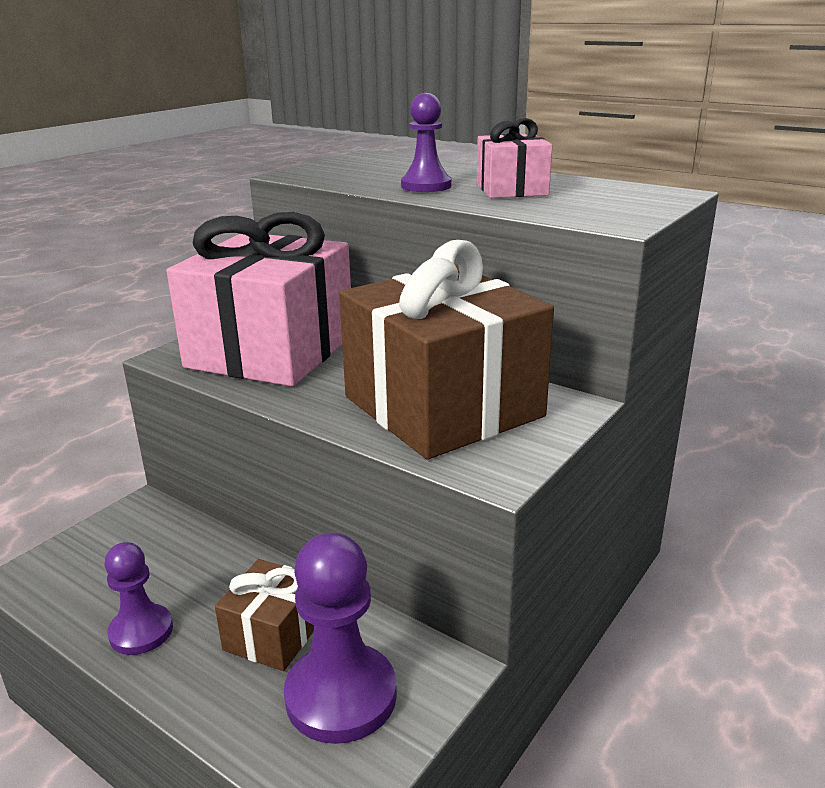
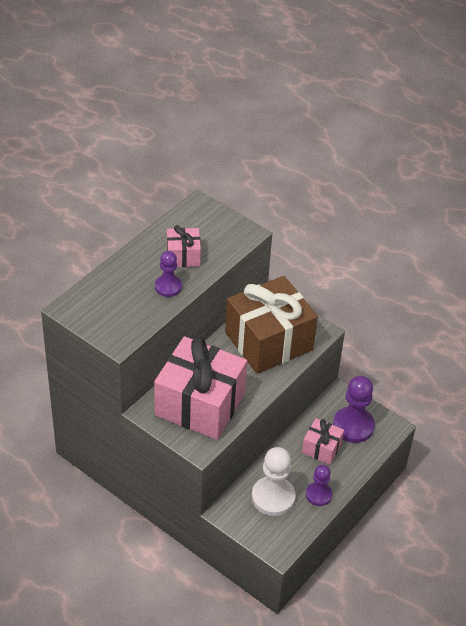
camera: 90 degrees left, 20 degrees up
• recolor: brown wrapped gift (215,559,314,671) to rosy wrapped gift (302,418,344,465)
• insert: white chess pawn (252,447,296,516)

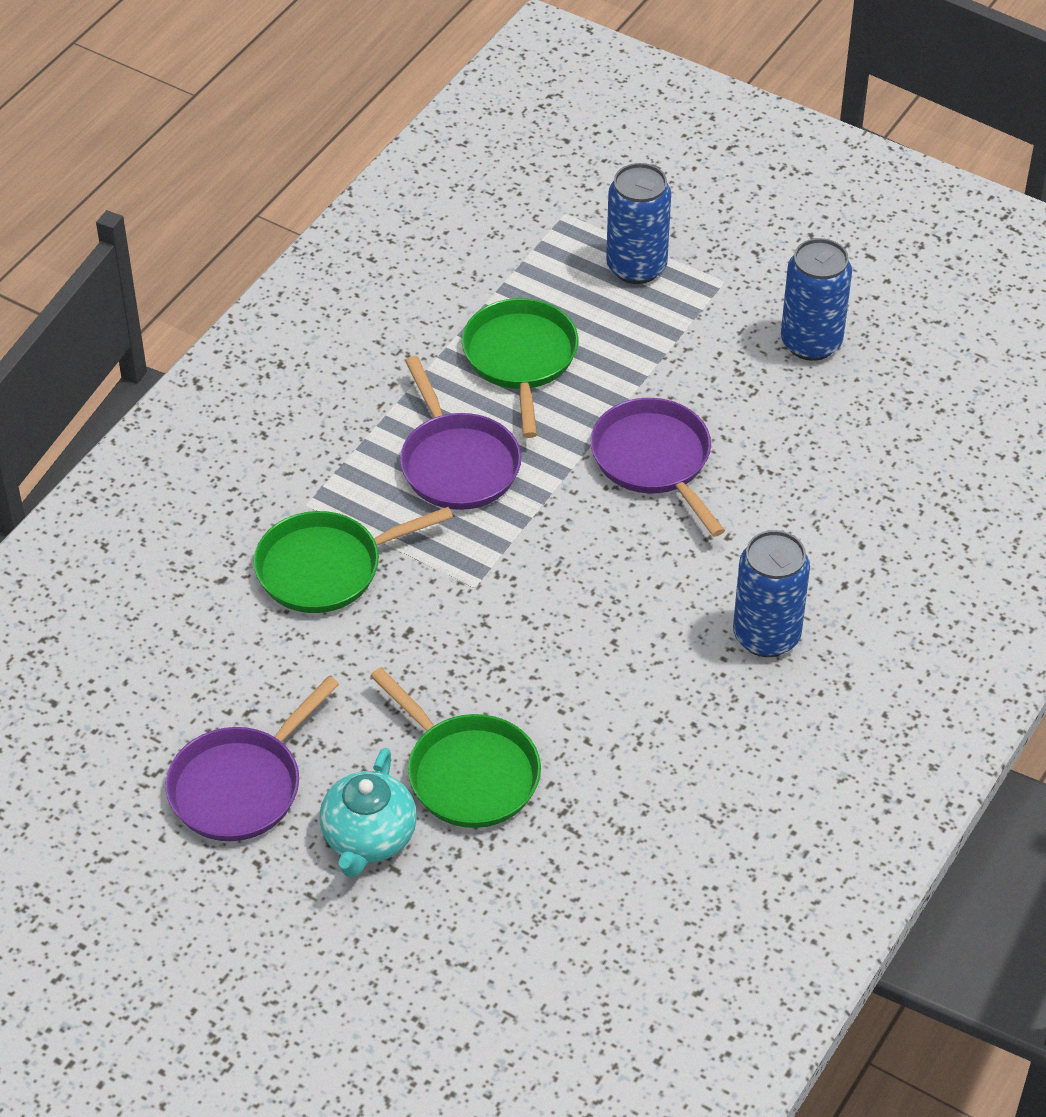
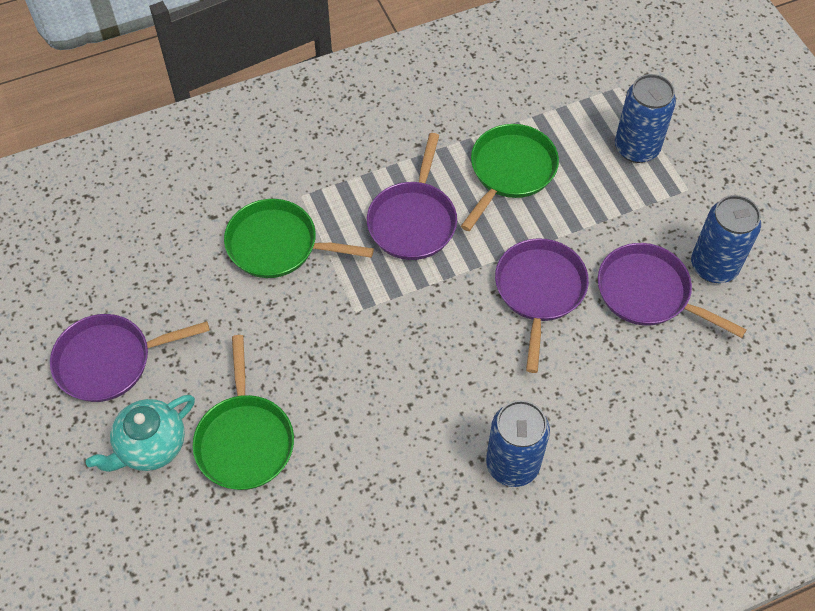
camera: 35 degrees right, 10 degrees up
• insert: royal purple frying pan (598,243,747,338)

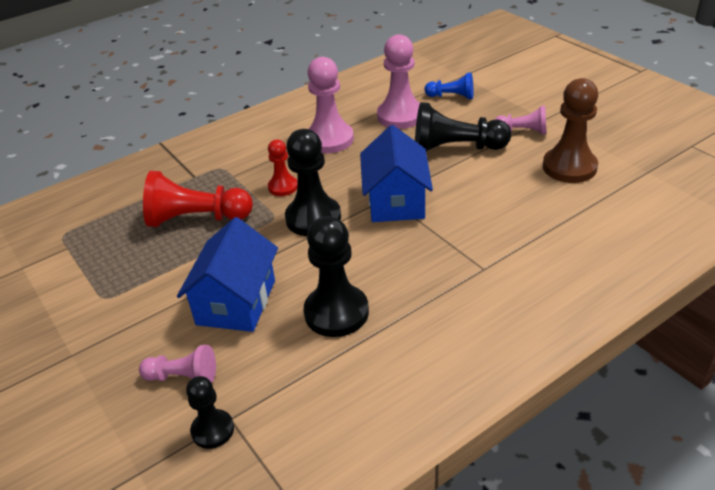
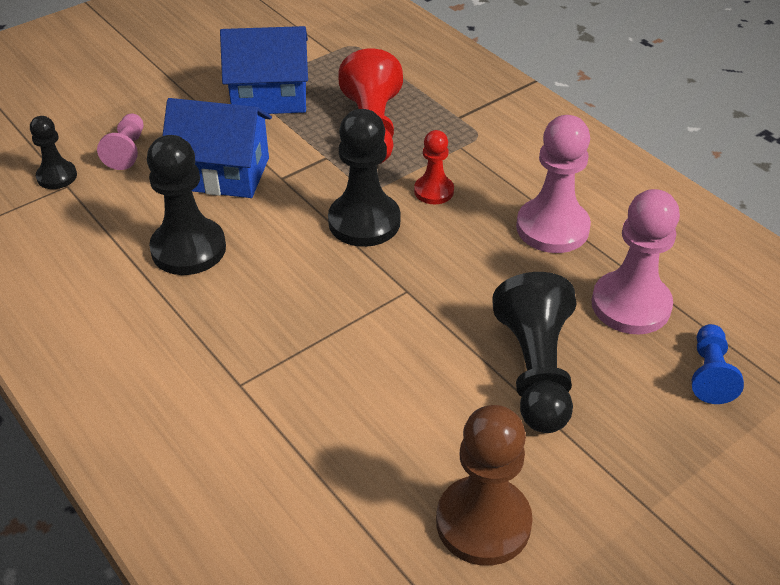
camera: 85 degrees right, 5 degrees up
• move: blue house (360,125,433,222) to (220,26,308,114)
• delete: rosy chess pawn (495,106,547,135)

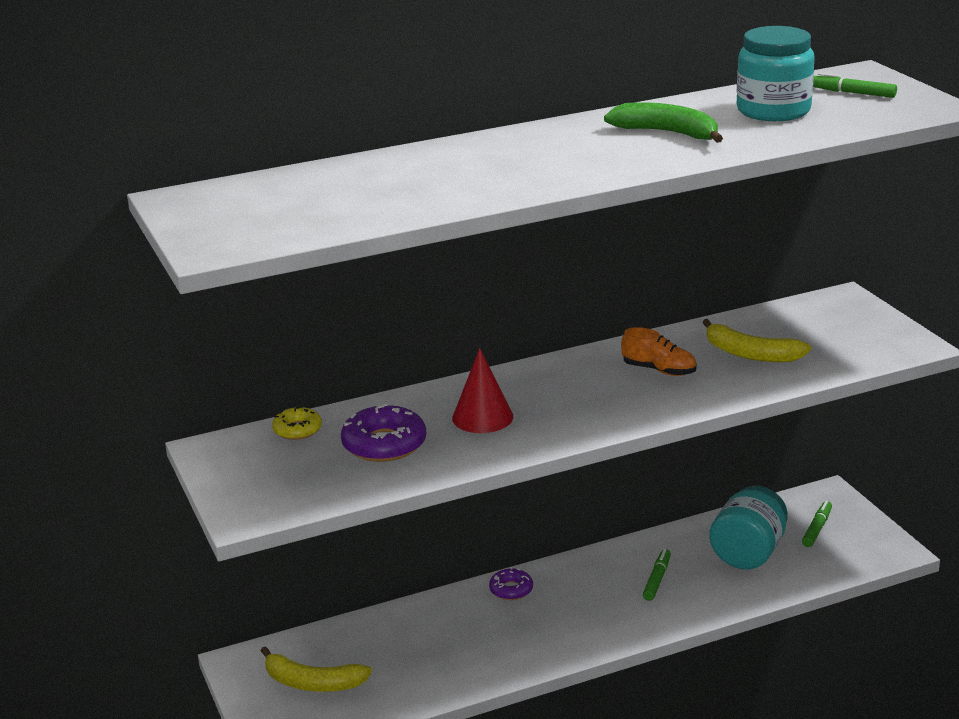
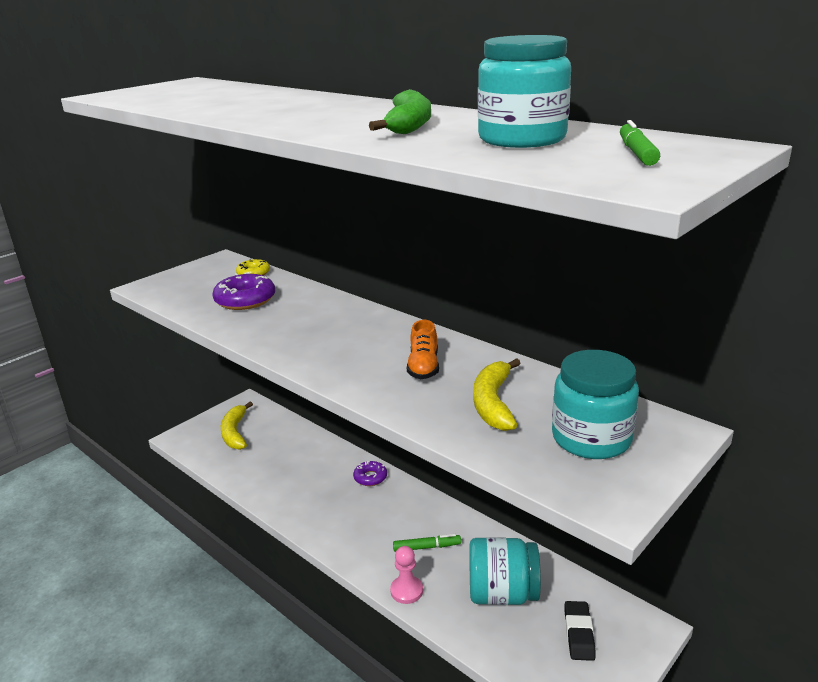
camera: 65 degrees right, 0 degrees up
• delete: red cone shape (452,348,513,433)
• replace: green marker pen (802,501,832,547) to jet-black gum eraser (565,601,596,661)
• insert: rosy chess pawn (390,546,423,604)
• insert: turquoise jar (552,350,639,459)

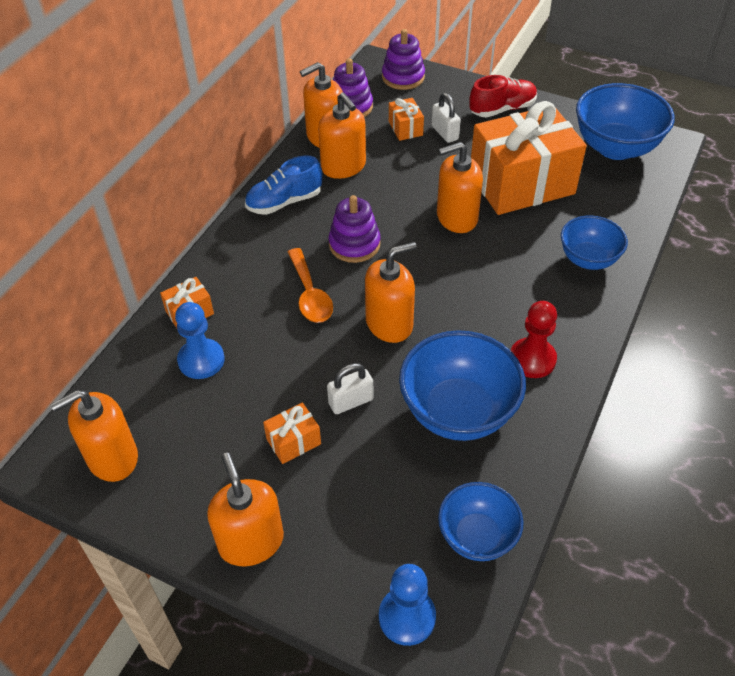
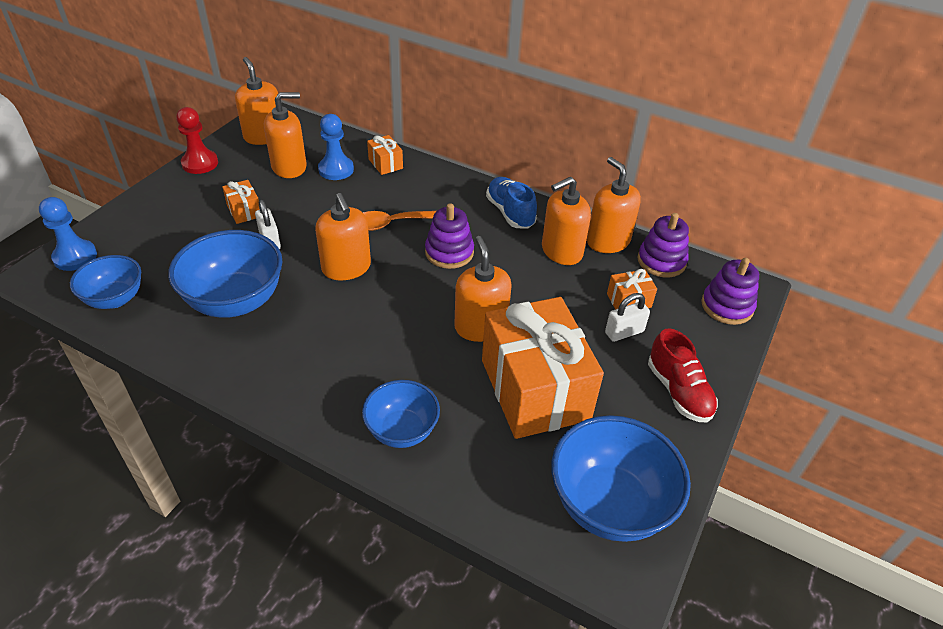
camera: 90 degrees right, 5 degrees down
• move: orange-coloured soap pump (207,453,284,566) to (264,92,307,178)
• move: red chess pawn (511,301,557,378) to (176,107,218,174)

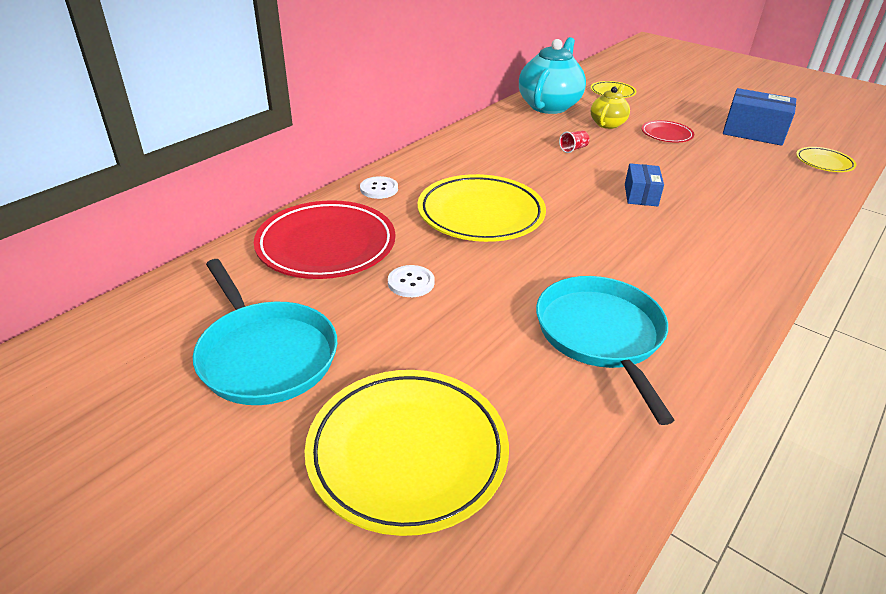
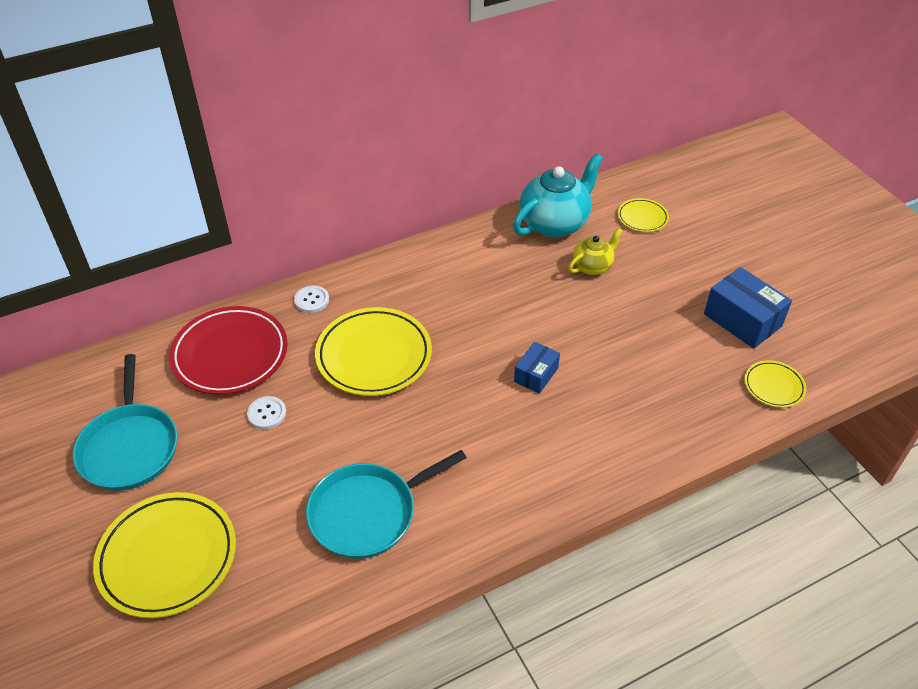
camera: 25 degrees right, 10 degrees up
• rotate: turquoise frying pan (536,276,675,425) = (306,450,467,559) 135 degrees counterclockwise
• delete: red tumbler (559,131,589,153)
• delete: red plate (641,120,694,143)

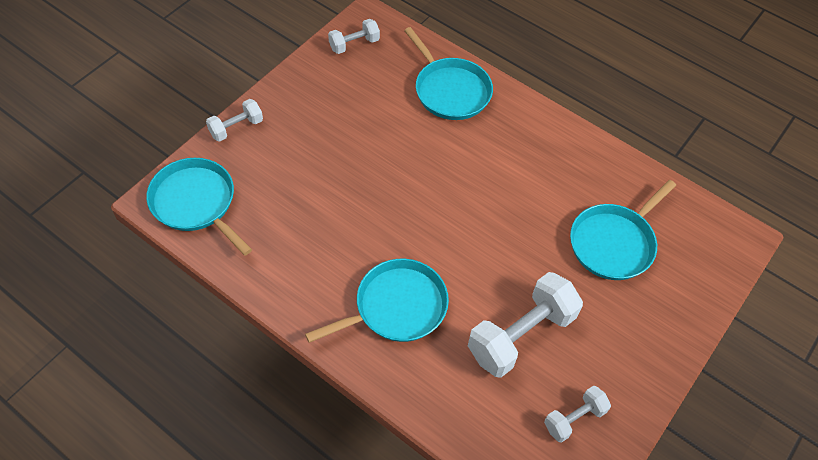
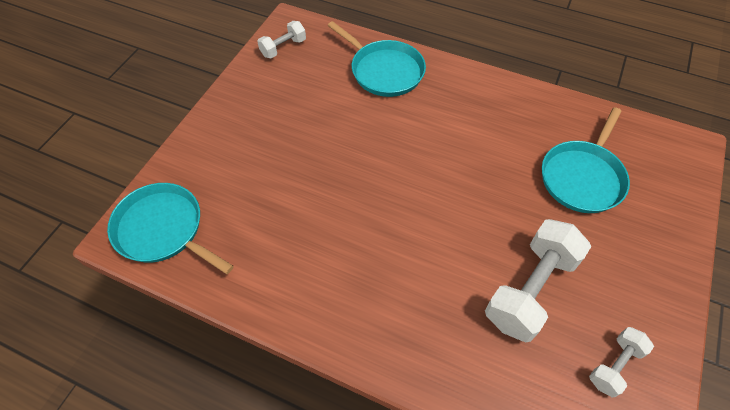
camera: 10 degrees left, 0 degrees up
• delete: white free weight (206,99,263,142)
• delete: turquoise frying pan (305,259,449,343)

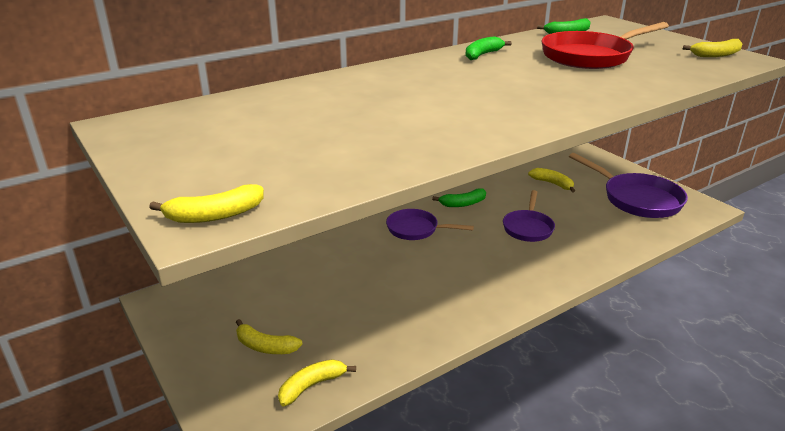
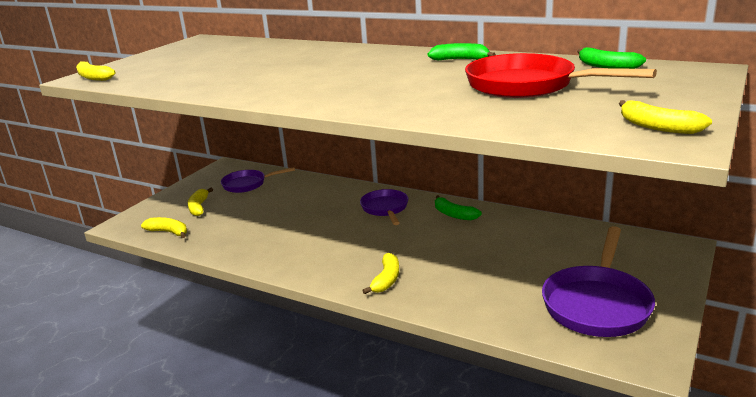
camera: 65 degrees right, 5 degrees down
• move: royal purple frying pan (503,190,555,242) to (221,167,295,193)
• move: golden banana (528,168,575,193) to (362,253,399,294)

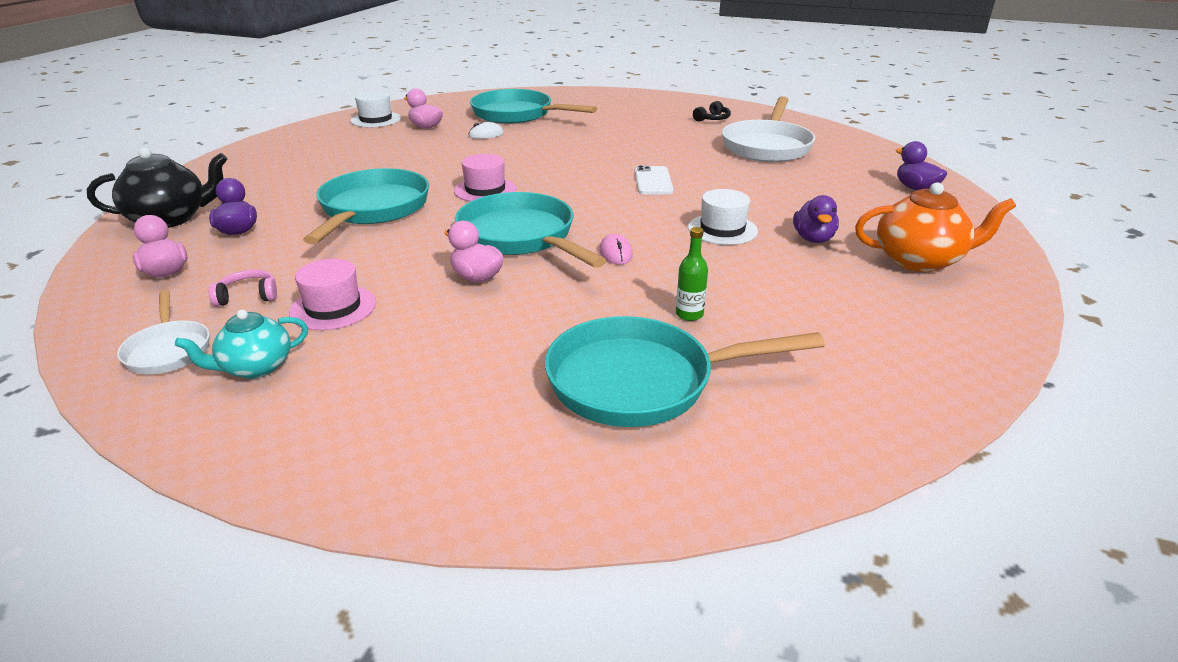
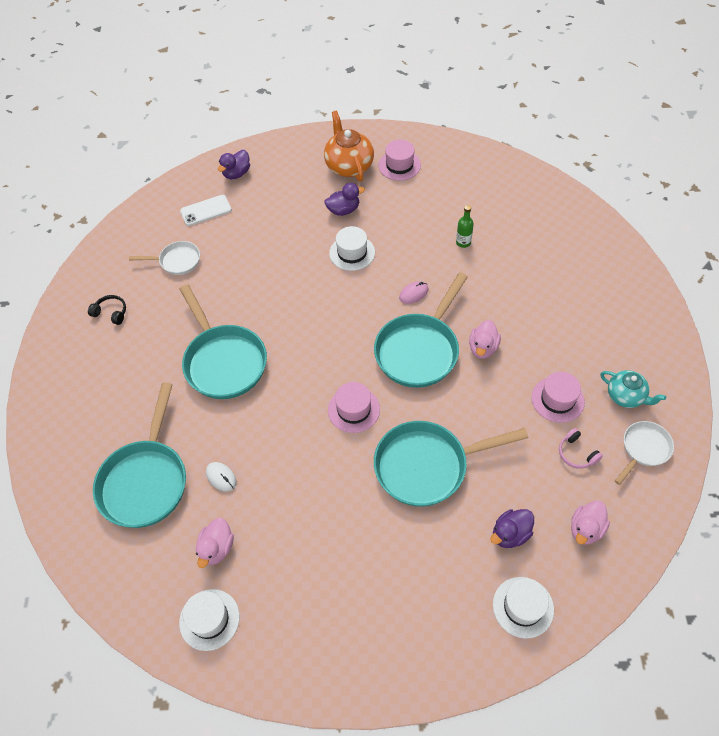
camera: 110 degrees left, 25 degrees up
• replace: jet-black china teapot (87,147,227,228) to white top hat (493,577,554,639)
• move: turquoise frying pan (545,316,825,427) to (180,284,267,399)
• move: white smartphone (635,165,674,194) to (180,195,232,226)
• resize: white frying pan (722,96,815,162) = (129,241,200,275) x0.54
• insert: rosy top hat (378,140,421,181)

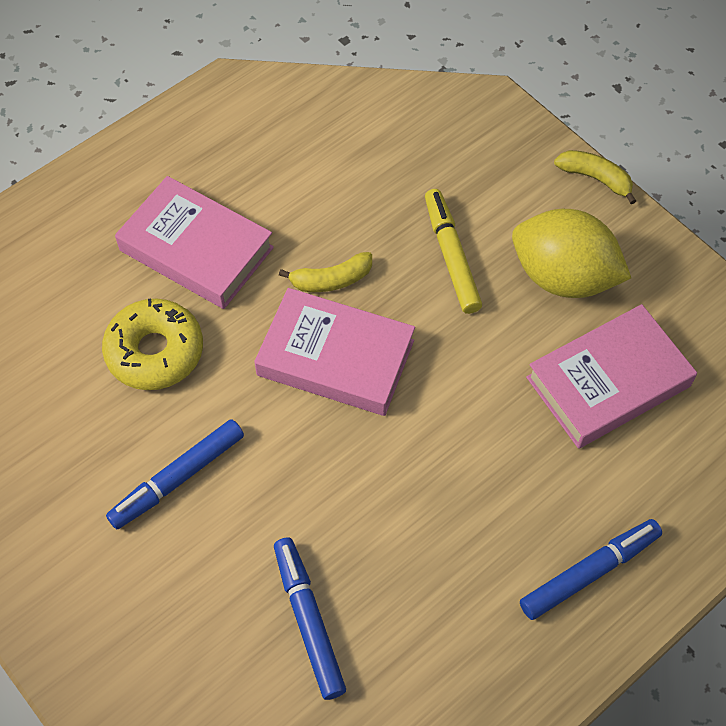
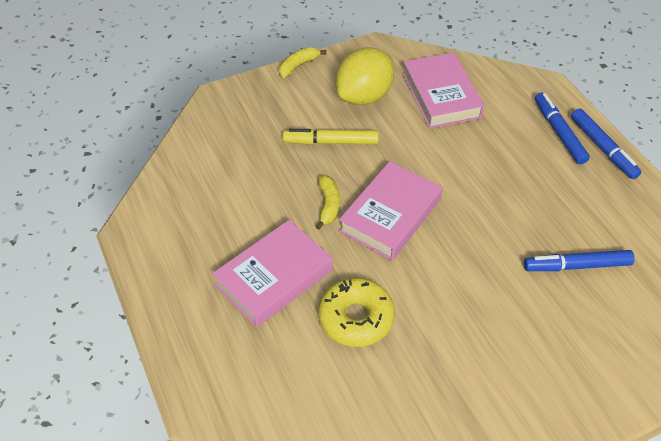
camera: 75 degrees left, 10 degrees down
• move: blue marker pen (106,419,244,529) to (571,108,641,179)

